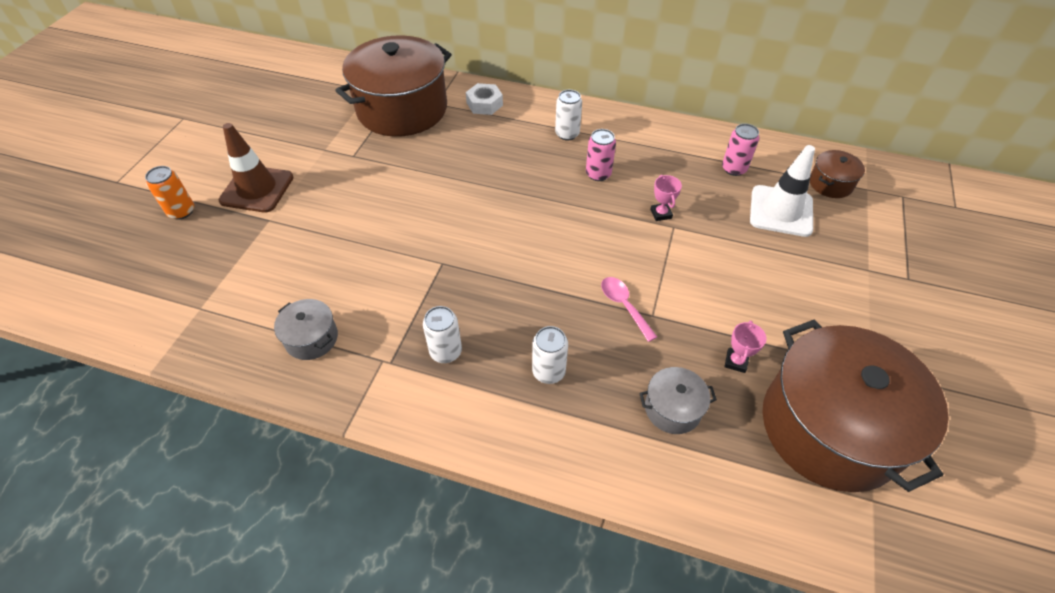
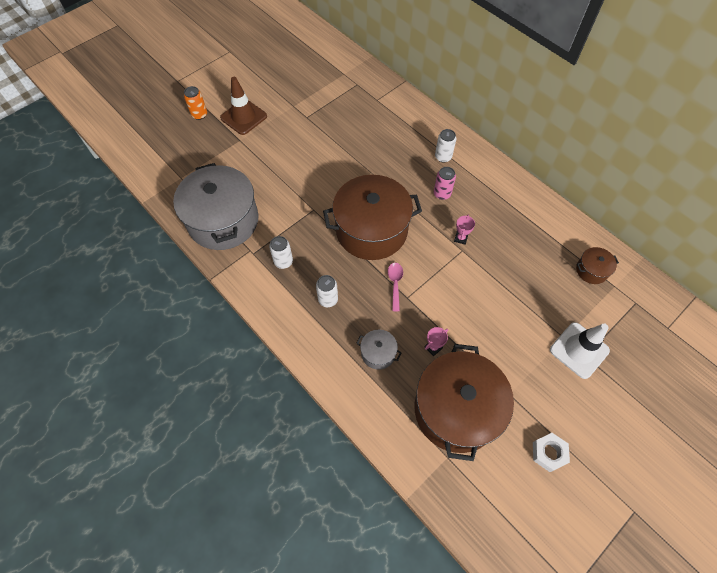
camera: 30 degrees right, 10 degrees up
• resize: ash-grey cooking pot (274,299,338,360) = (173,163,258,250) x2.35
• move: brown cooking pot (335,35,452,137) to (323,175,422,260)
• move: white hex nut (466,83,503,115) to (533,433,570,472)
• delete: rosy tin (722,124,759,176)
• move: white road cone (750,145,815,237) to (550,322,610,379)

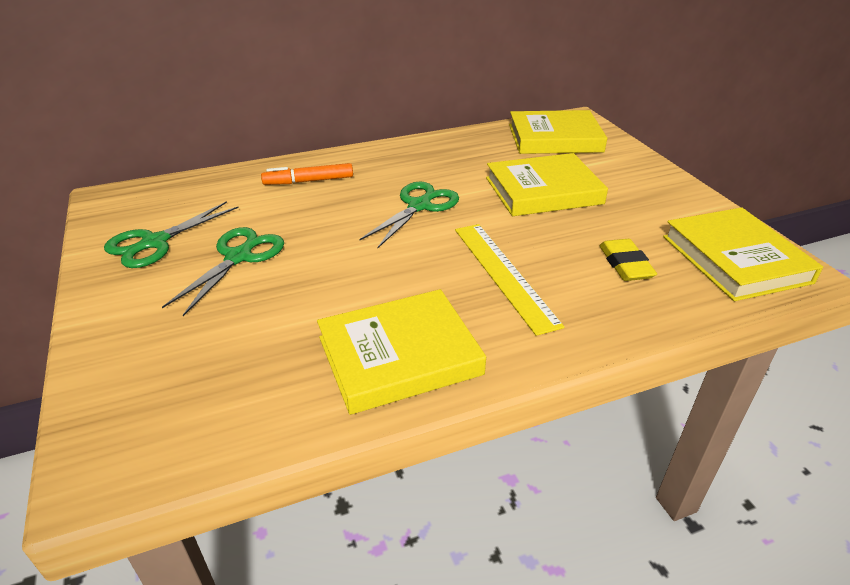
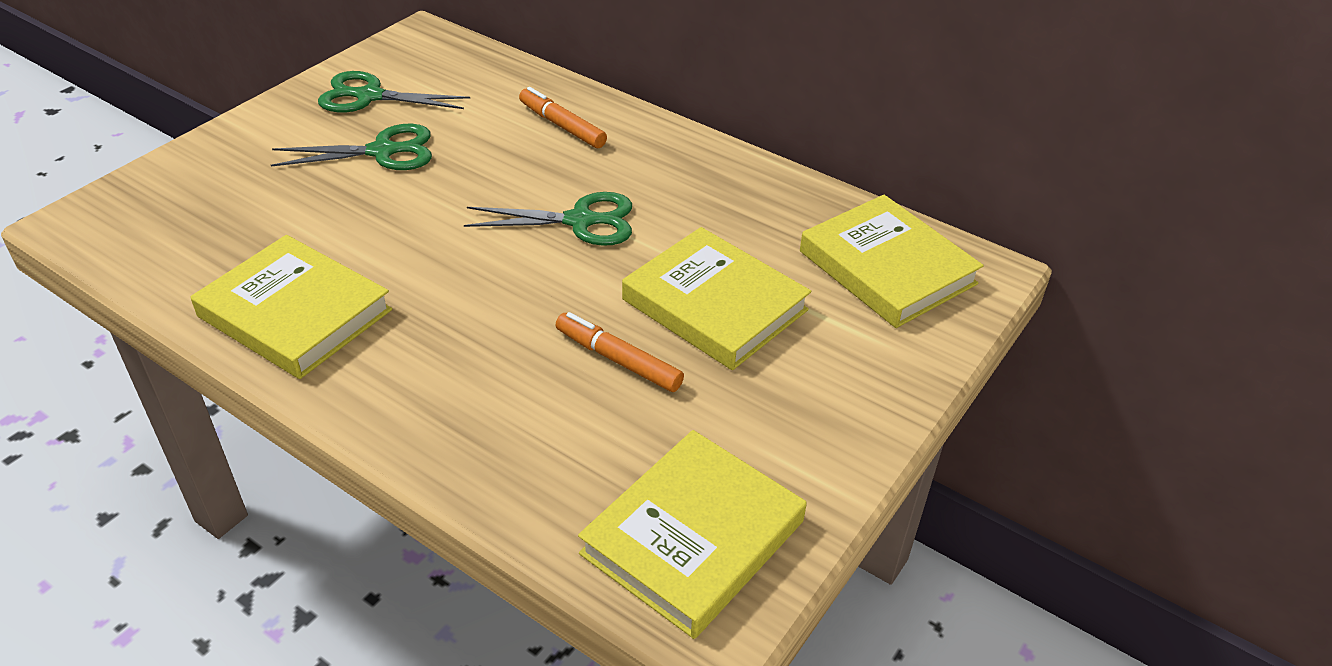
camera: 55 degrees right, 5 degrees up
• delete: golden measuring stick (455,224,565,336)
• delete: golden gum eraser (599,239,657,281)
• insert: orange-coloured marker pen (555,312,684,392)

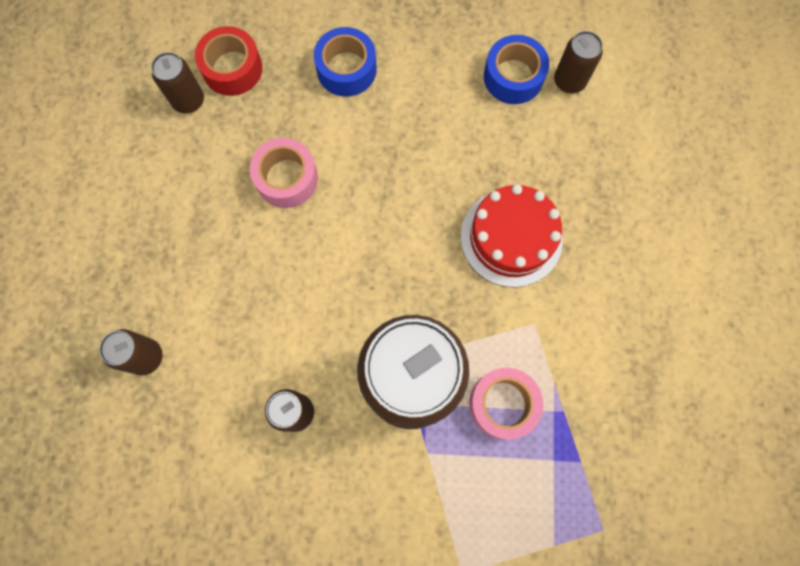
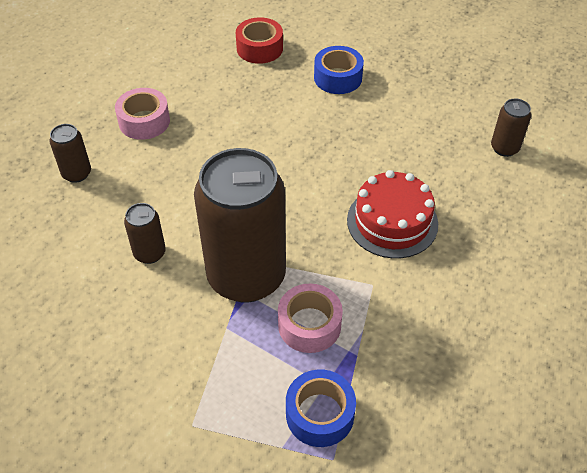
camera: 30 degrees right, 25 degrees down
• delete: brown tin (151,52,204,113)
• move: rosy roll of tape (249,138,318,208) to (115,88,170,140)
• move: blue roll of tape (484,35,549,104) to (286,370,356,447)

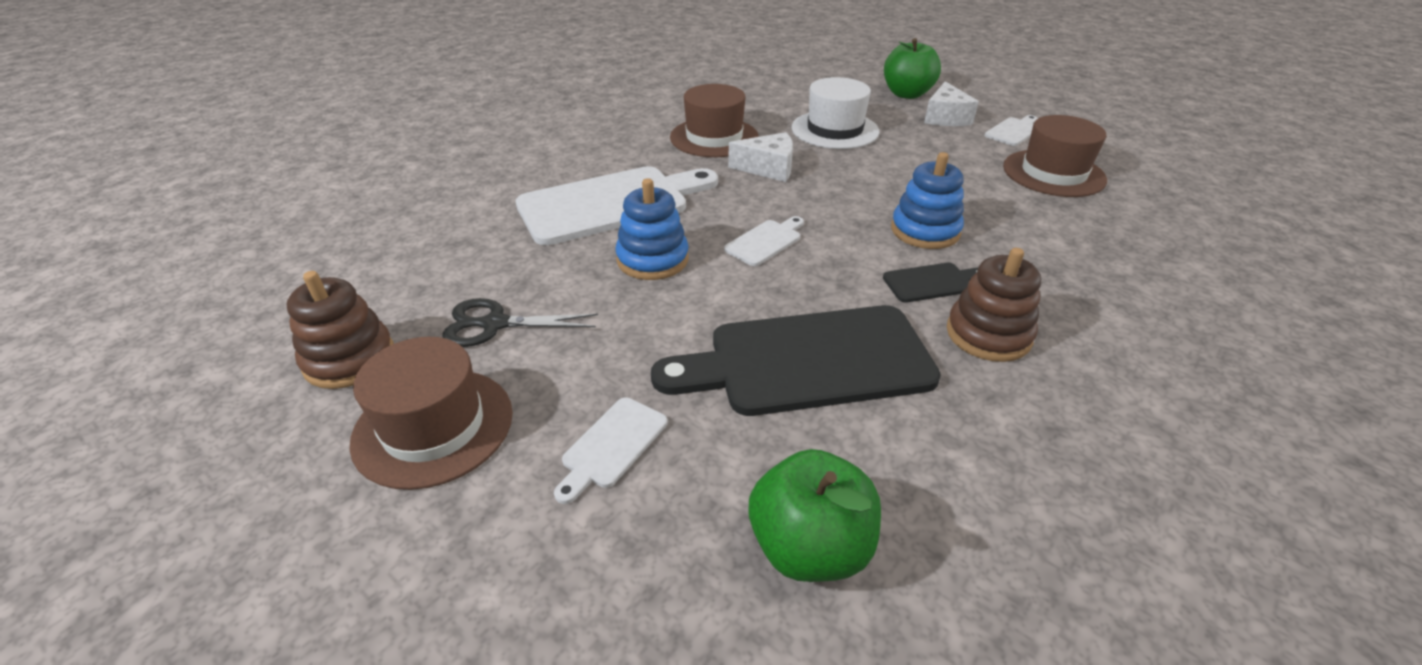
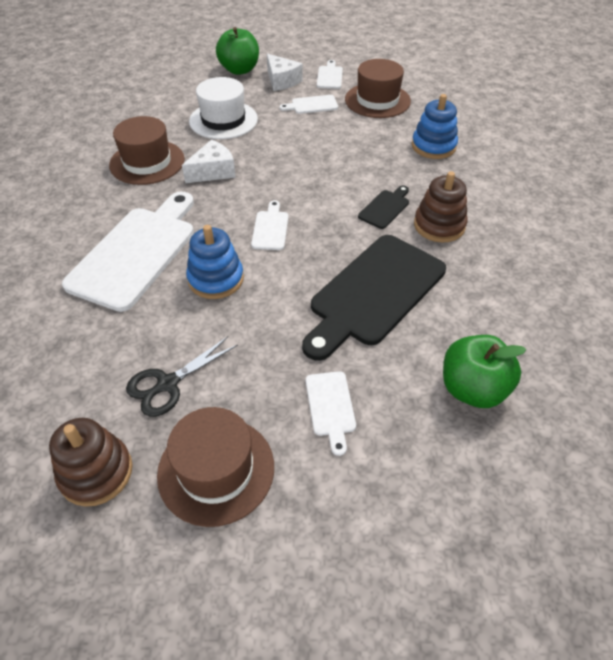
camera: 40 degrees left, 10 degrees up
• move: blue stacking toy (891,152,964,249) to (412,94,458,159)
• insert: white cutting board (280,95,338,114)

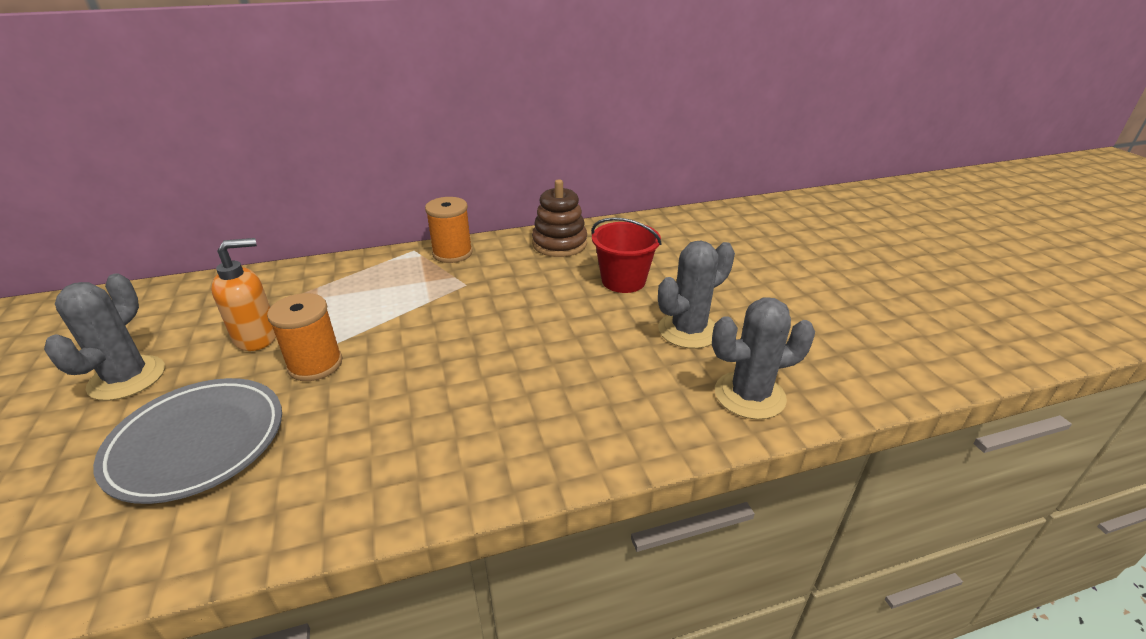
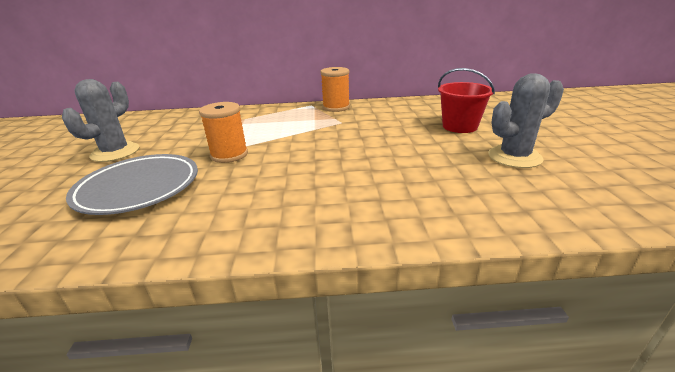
camera: 15 degrees right, 5 degrees down
• delete: orange-coloured soap pump (211,238,276,351)
• delete: brown stacking toy (532,180,587,257)
• delete: ash-grey saguaro cactus (712,297,815,420)

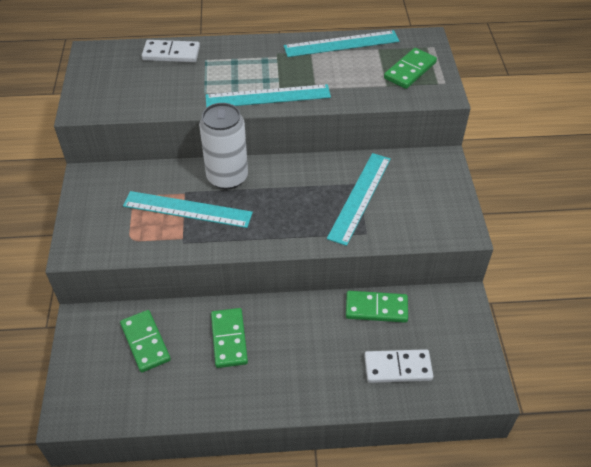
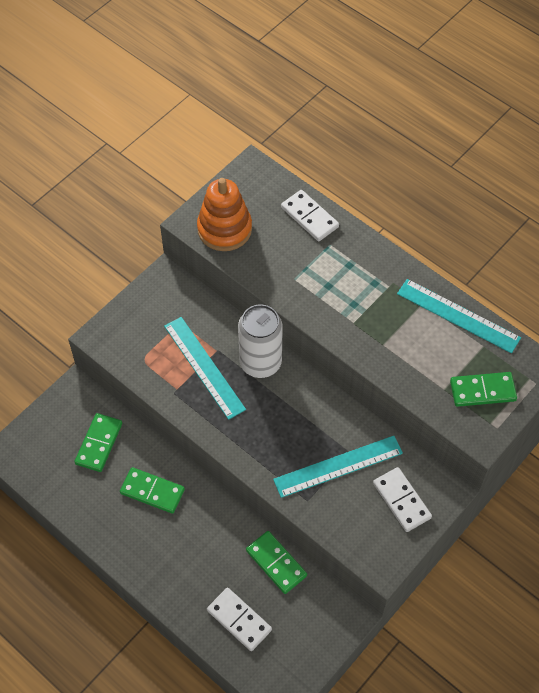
camera: 45 degrees right, 10 degrees up
• delete: turquoise measuring stick (205,84,331,108)
• rotate: green domino (211,308,248,368) = (120,467,185,514) 75 degrees clockwise
• insert: orange-coloured stacking toy (197,178,252,251)
• insert: white domino (373,467,432,532)

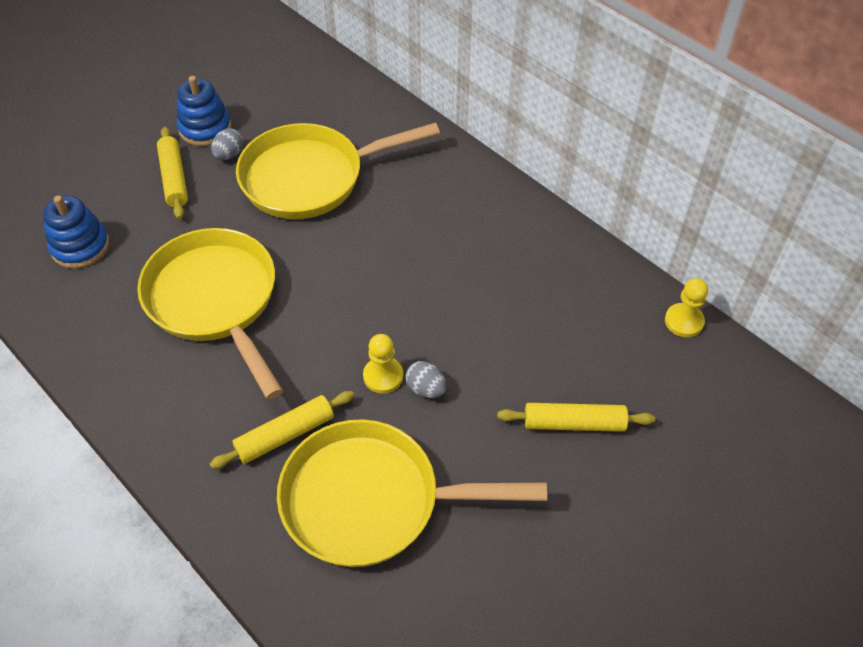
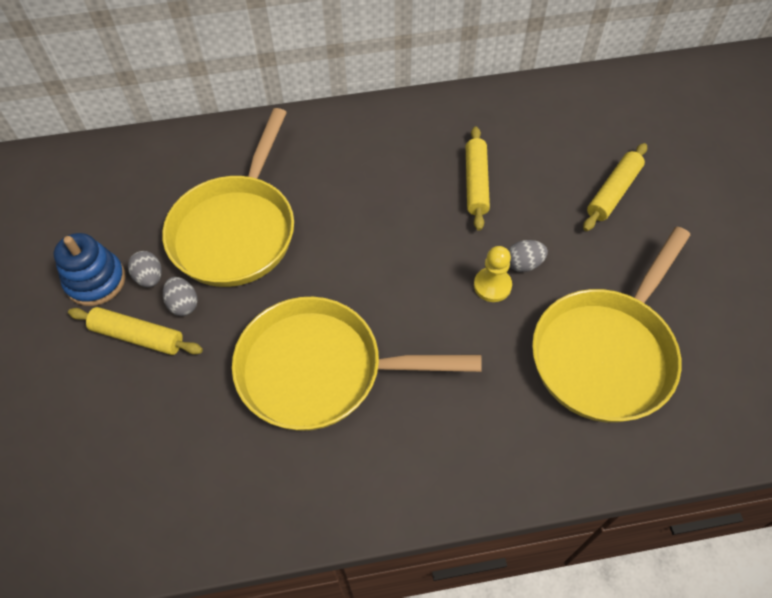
camera: 55 degrees left, 5 degrees up
• delete: blue stacking toy (43,195,110,269)
• move: golden pastry roller (210,391,354,469) to (466,126,490,231)
• delete: golden chess pawn (665,278,708,337)
• insert: ash-grey egg (163,277,198,316)

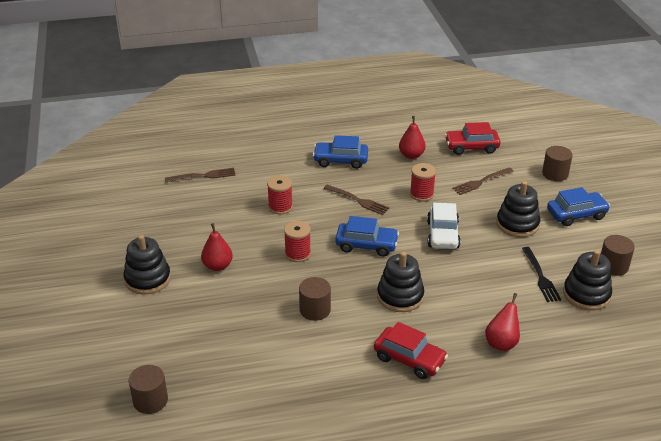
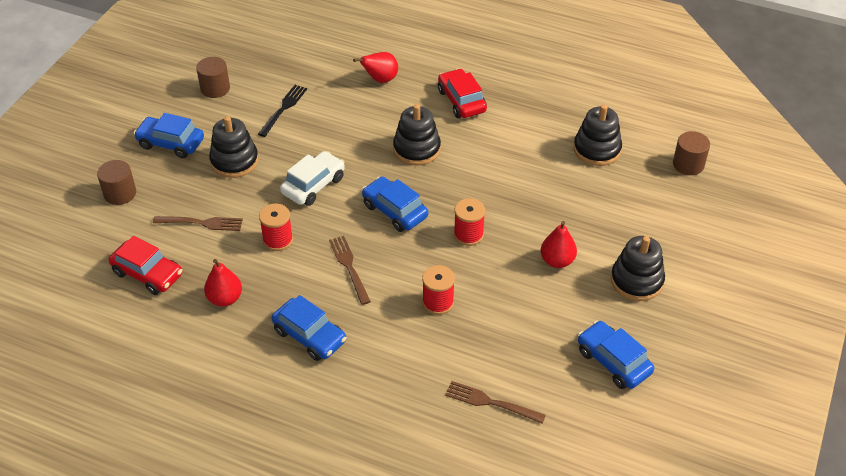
camera: 145 degrees left, 10 degrees up
• delete: brown cylinder shape (299,277,331,321)
• move: jet-black stacking toy (563,250,612,310) to (574,105,622,166)
• insert: blue car (578,321,654,389)

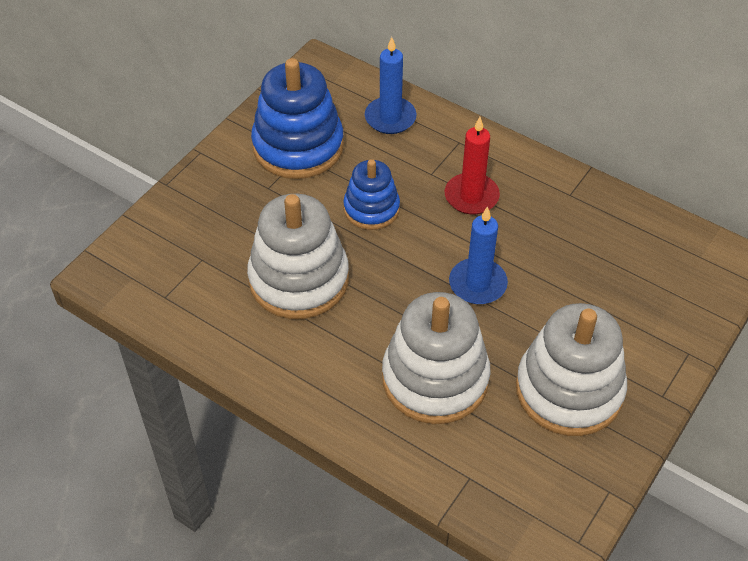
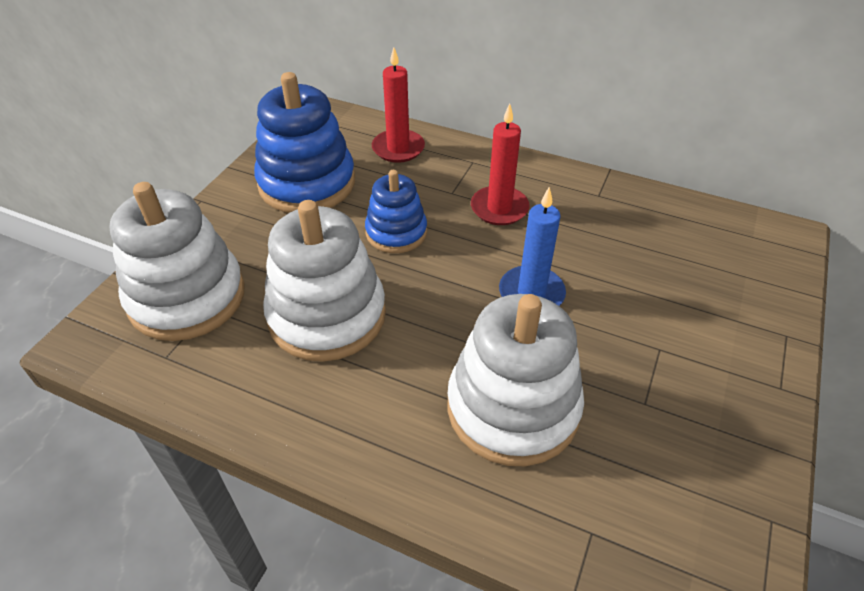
camera: 10 degrees left, 5 degrees down
• recolor: blue pillar candle (365,37,417,134) to red pillar candle (372,47,425,163)
• move: white stacking toy (516,303,627,436) to (110,182,245,341)

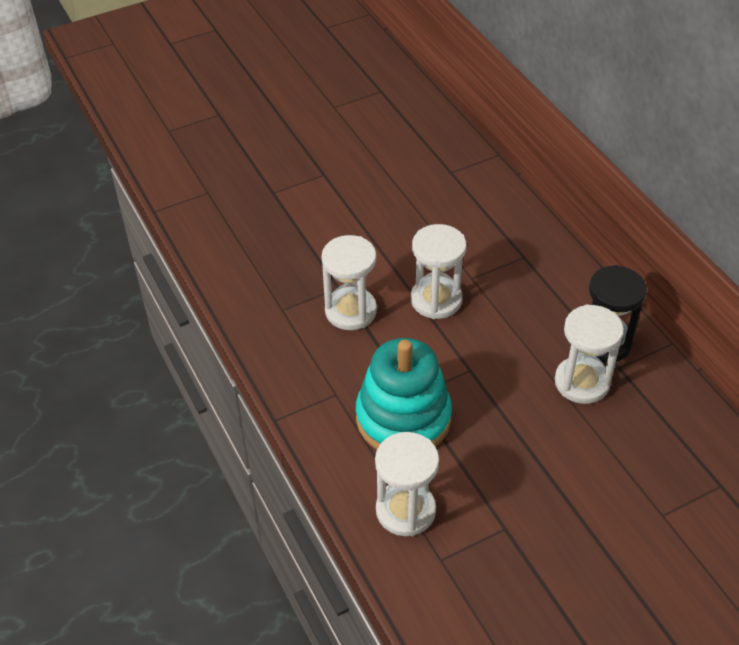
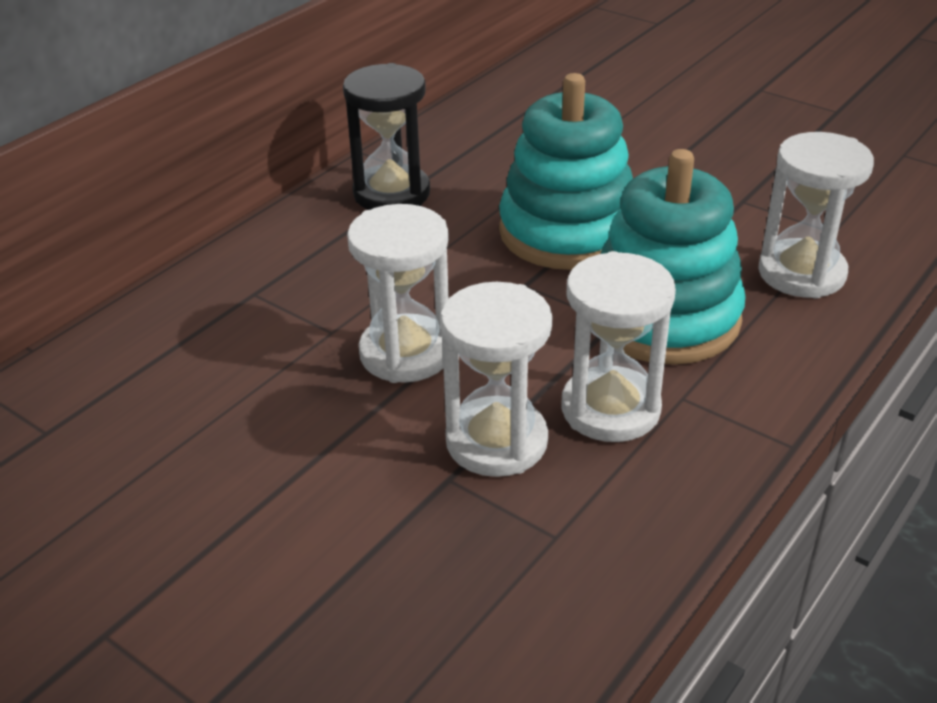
camera: 115 degrees left, 10 degrees down
• move: white hourglass (555,304,624,404) to (562,251,676,442)
• insert: turquoise stacking toy (499,73,633,270)

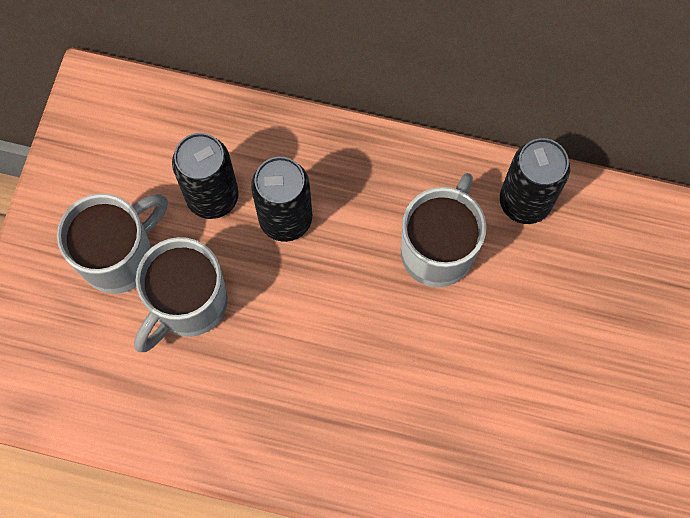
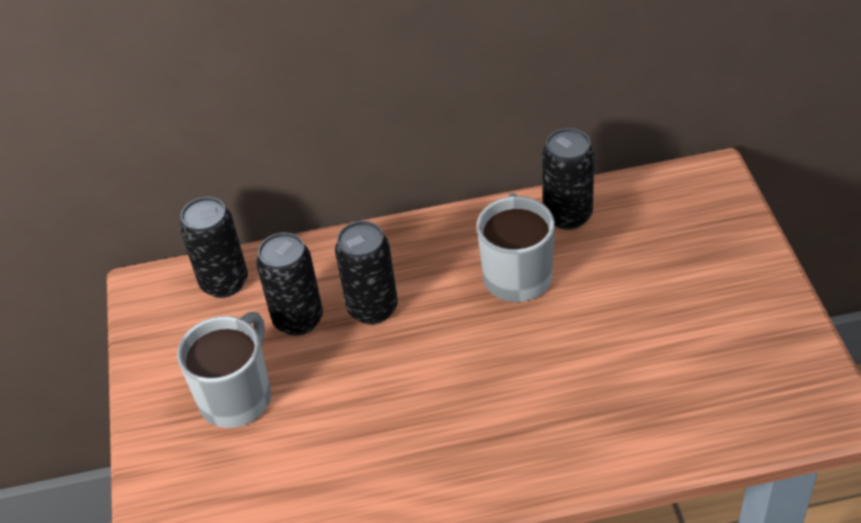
camera: 20 degrees left, 25 degrees down
• delete: ash-grey coffee mug (134,237,228,352)
• insert: jet-black tin (180,197,248,298)

